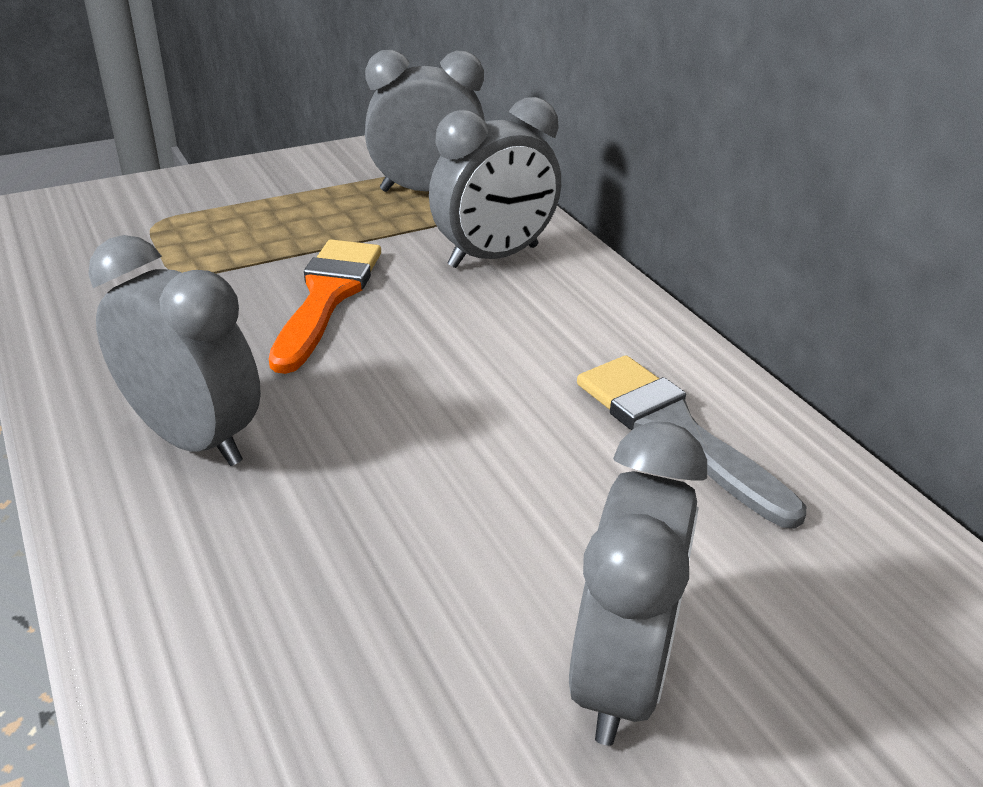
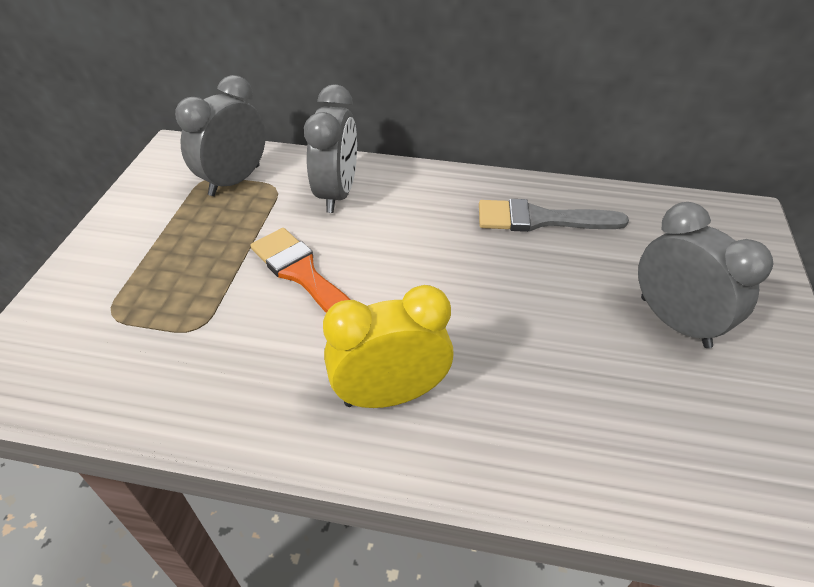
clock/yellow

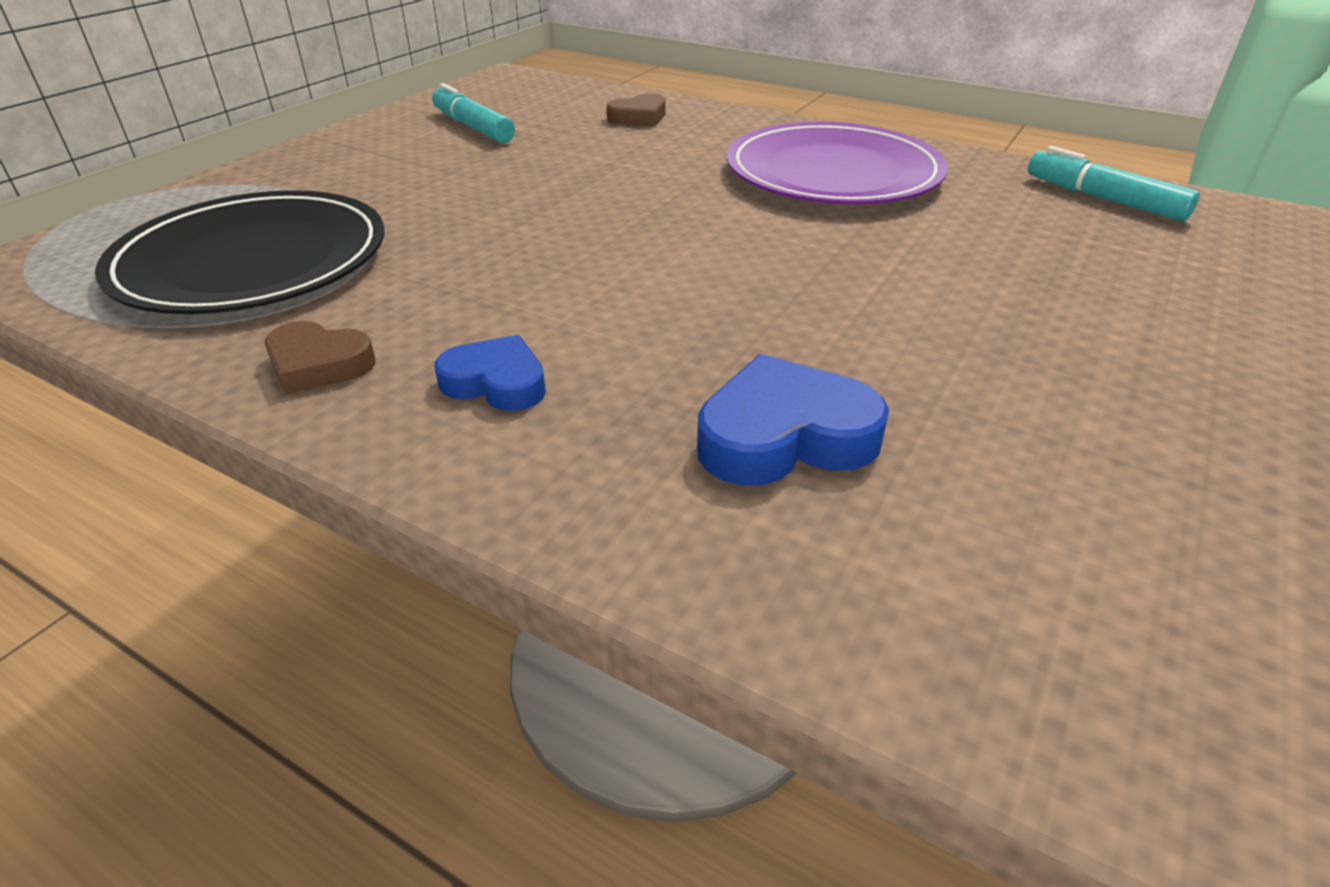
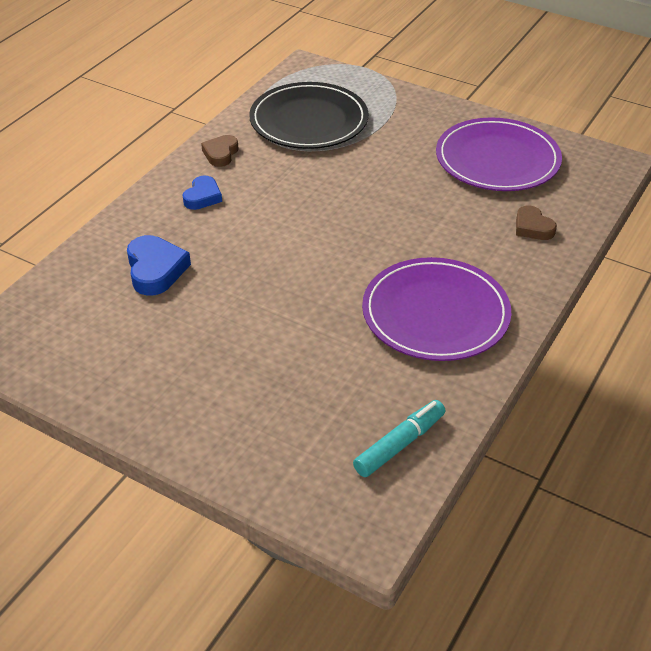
dinner plate/royal purple (no. 2 from left)

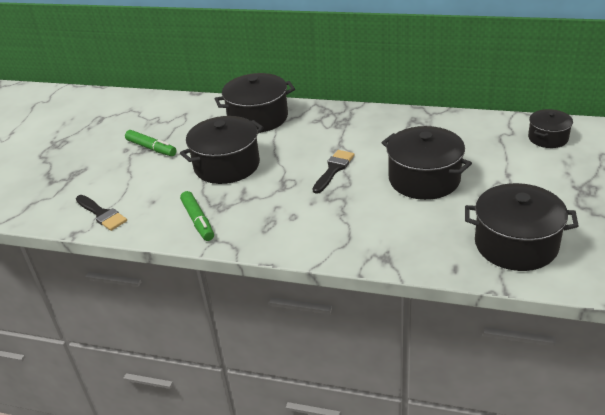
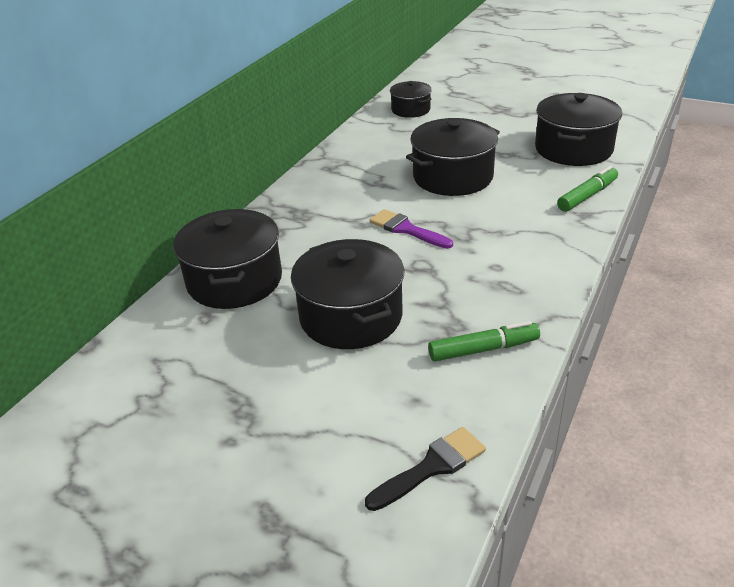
felt pen/leaf-green (no. 2 from left)
paintbrush/royal purple

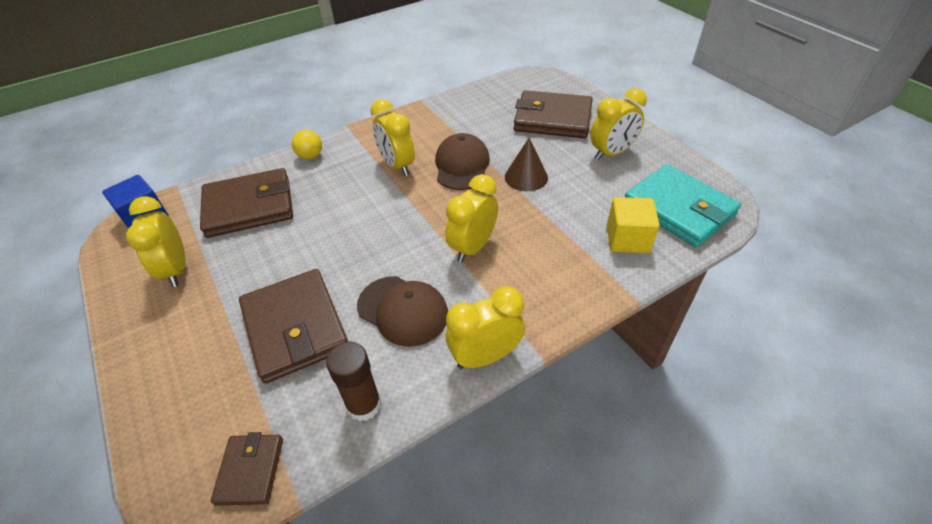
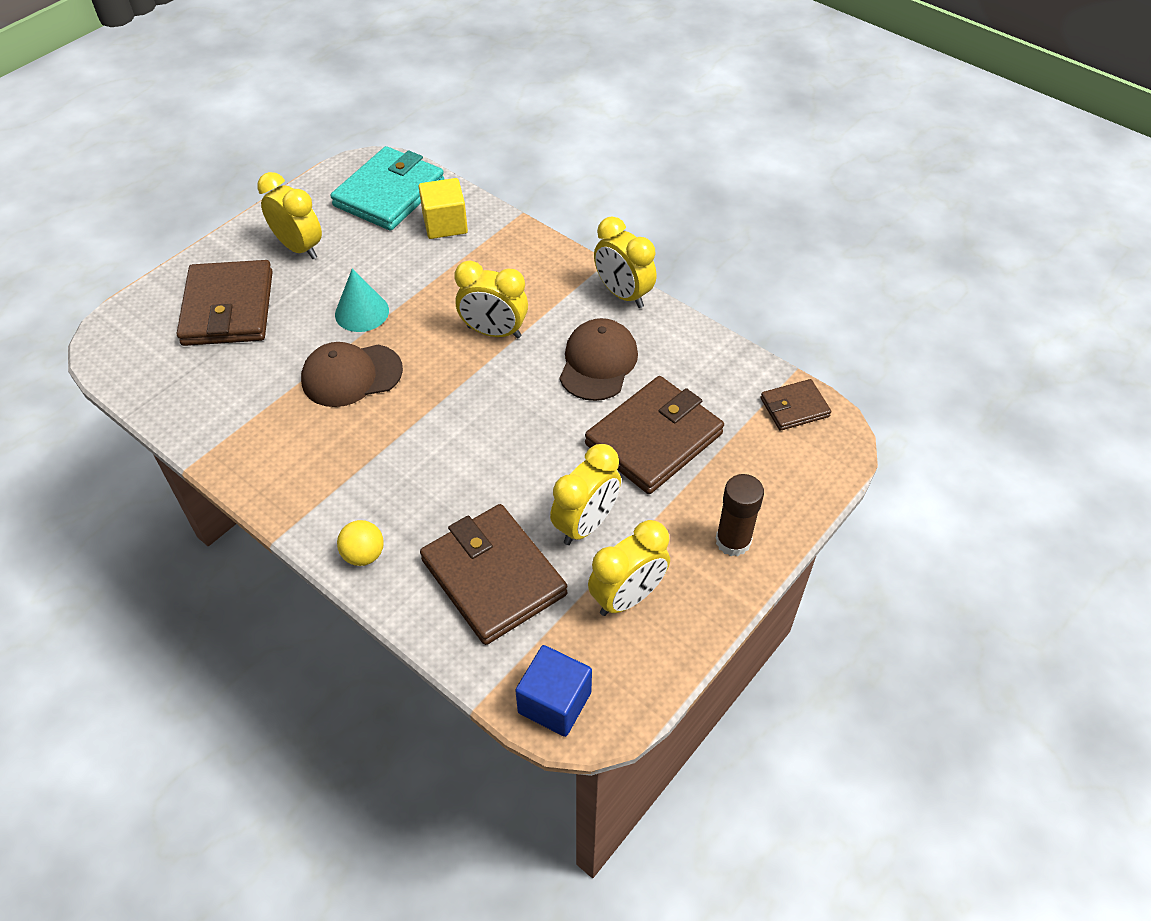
glue/russet
clock/yellow (no. 3 from left)
cone/turquoise

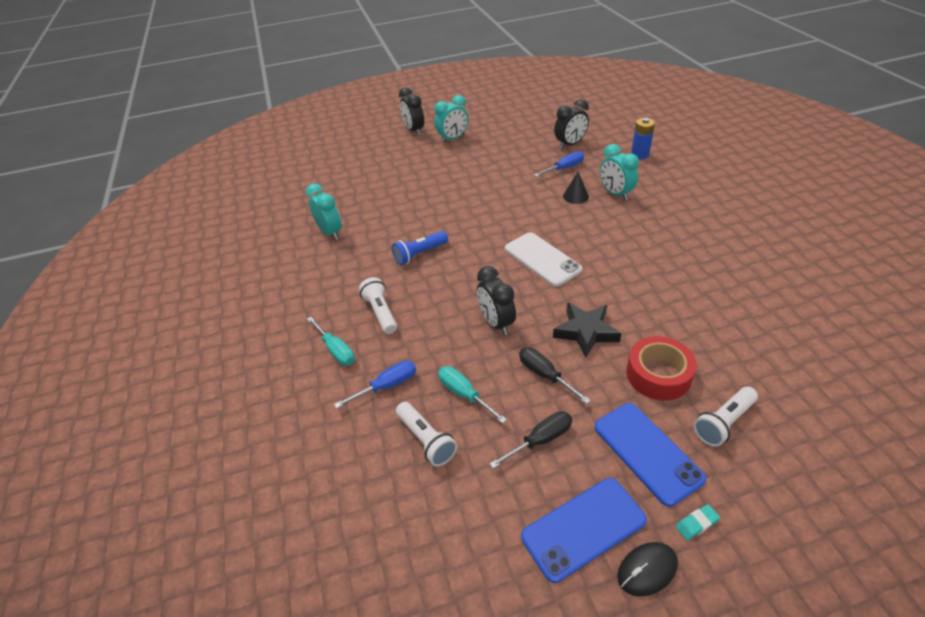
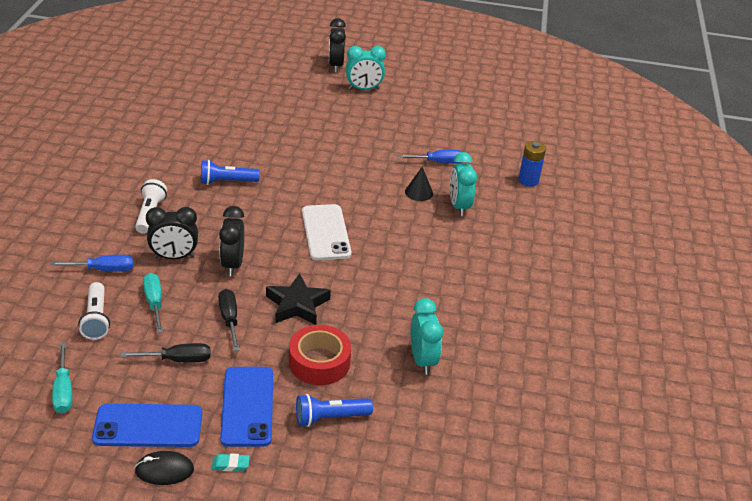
clock/turquoise (no. 2 from left)
screwdriver/turquoise (no. 1 from left)
clock/jet-black (no. 1 from left)
pocket torch/blue (no. 2 from left)

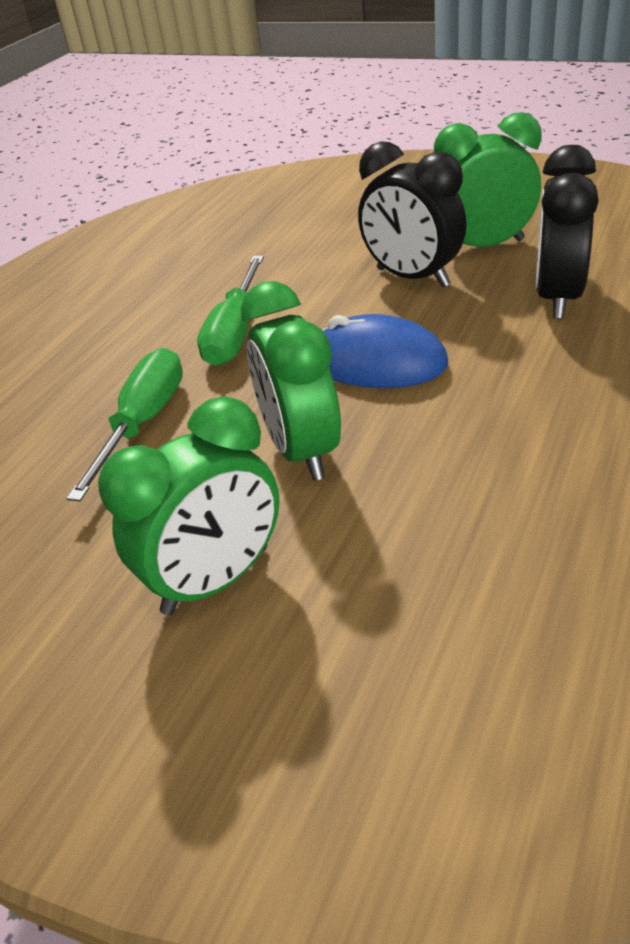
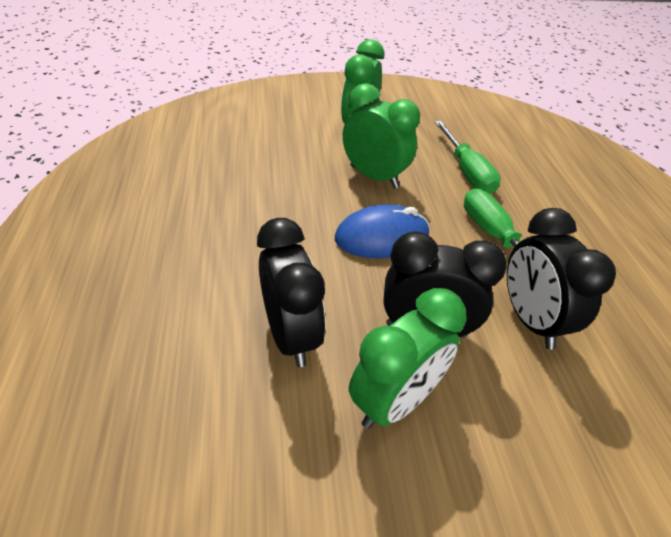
clock/jet-black (no. 3 from left)

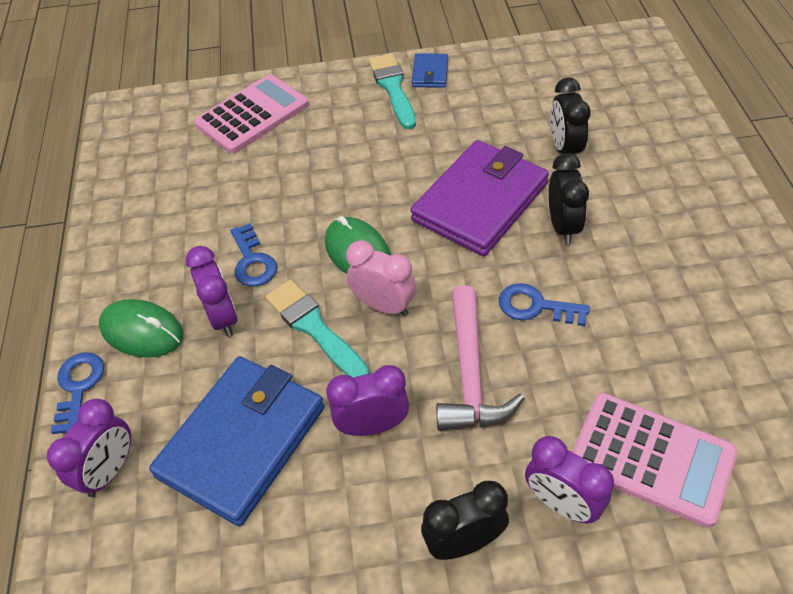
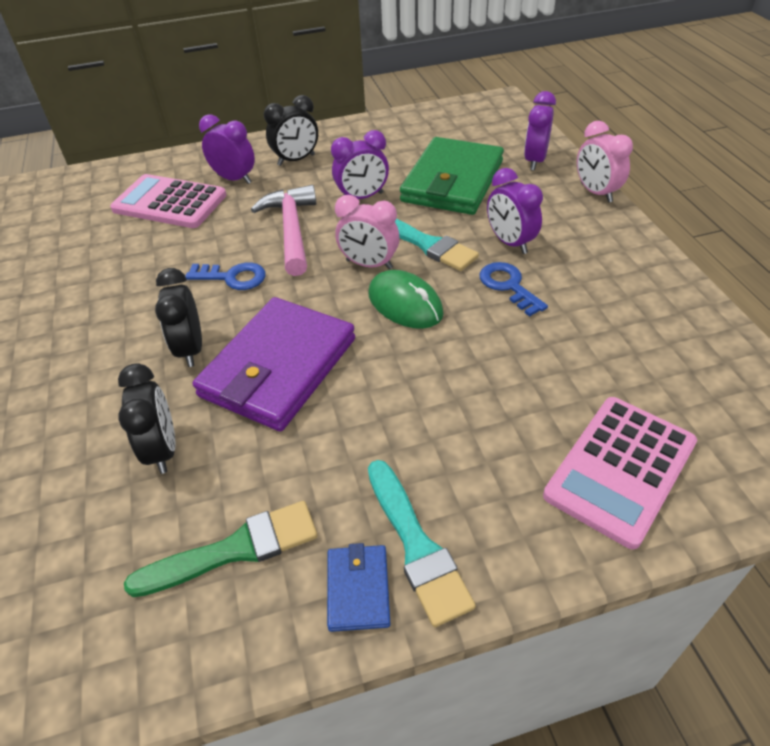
PC mouse/leaf-green (no. 1 from left in the first image)
paintbrush/leaf-green
clock/pink (no. 2 from left)
wallet/leaf-green

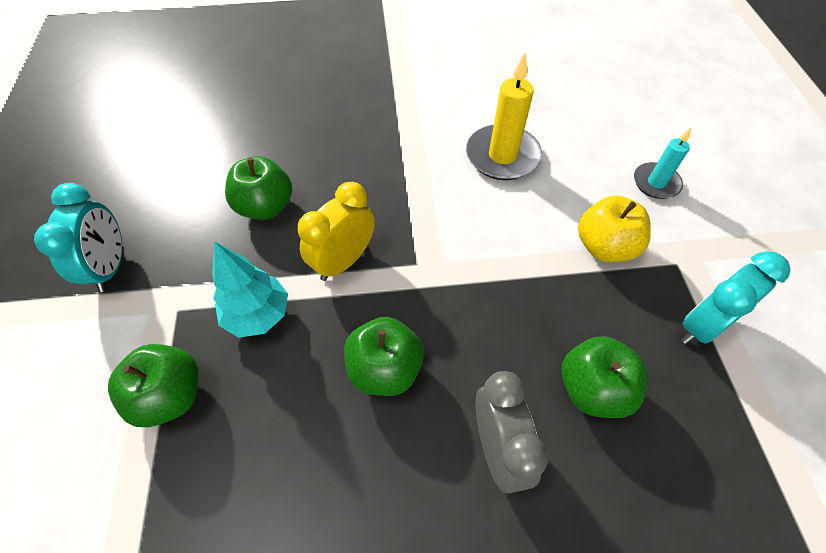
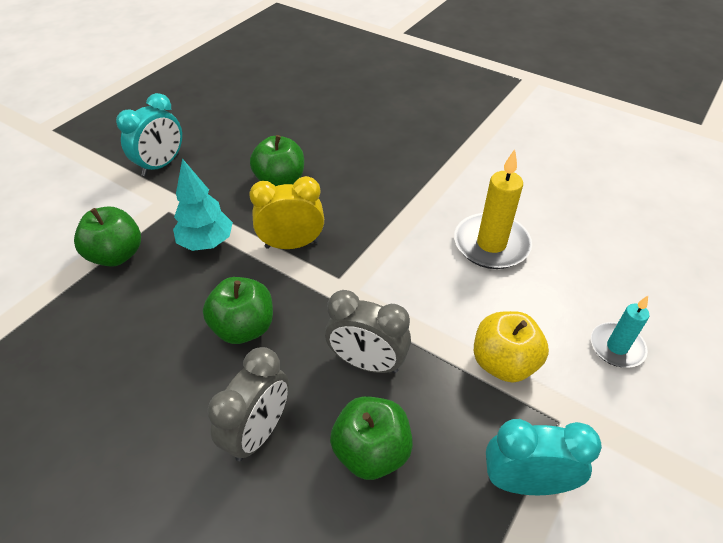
clock/ash-grey (no. 2 from left)

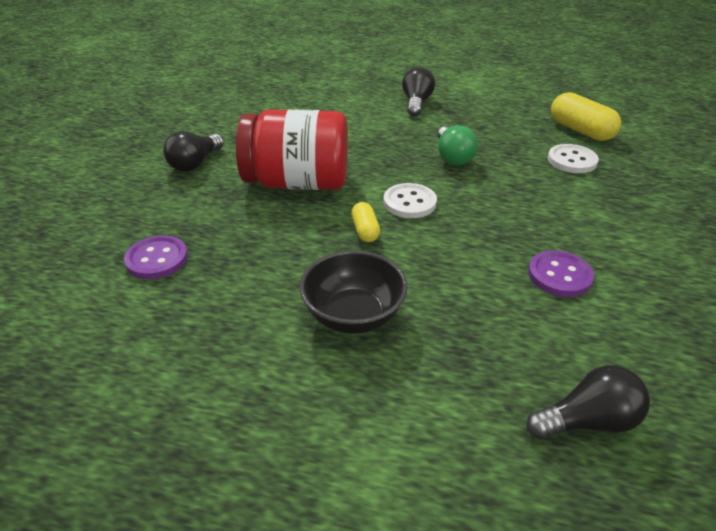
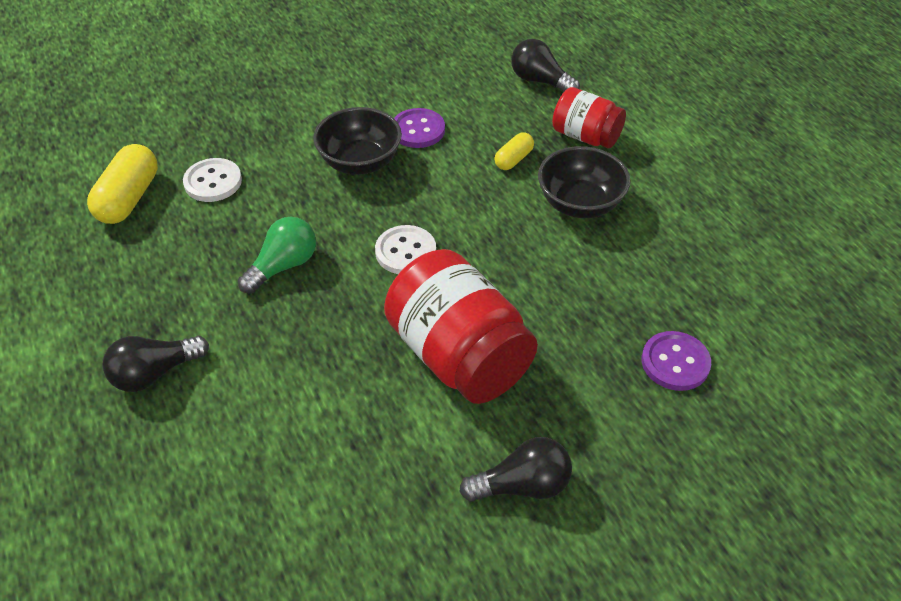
bowl/jet-black (no. 1 from left)
jam jar/crimson (no. 2 from left)
capsule/yellow (no. 2 from left)

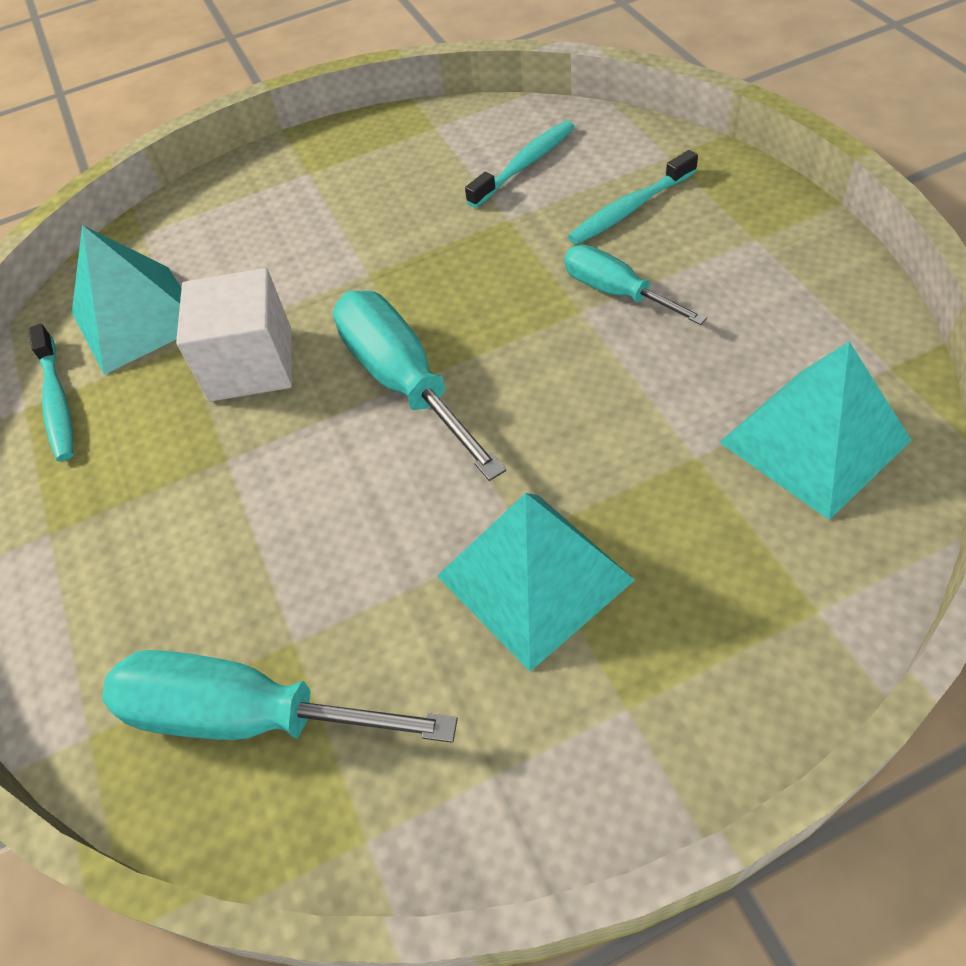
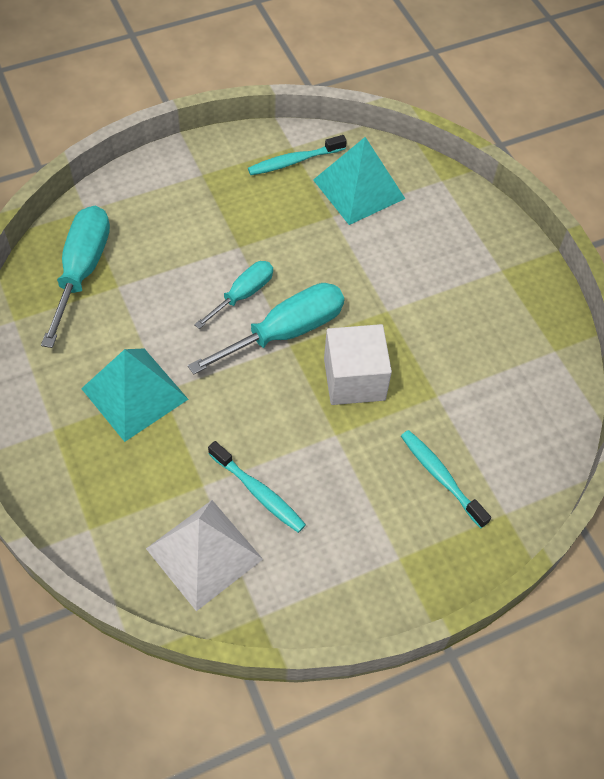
block/pure white
dental brush/turquoise (no. 1 from left)
screwdriver/turquoise (no. 2 from left)
pyramid shape/pure white

